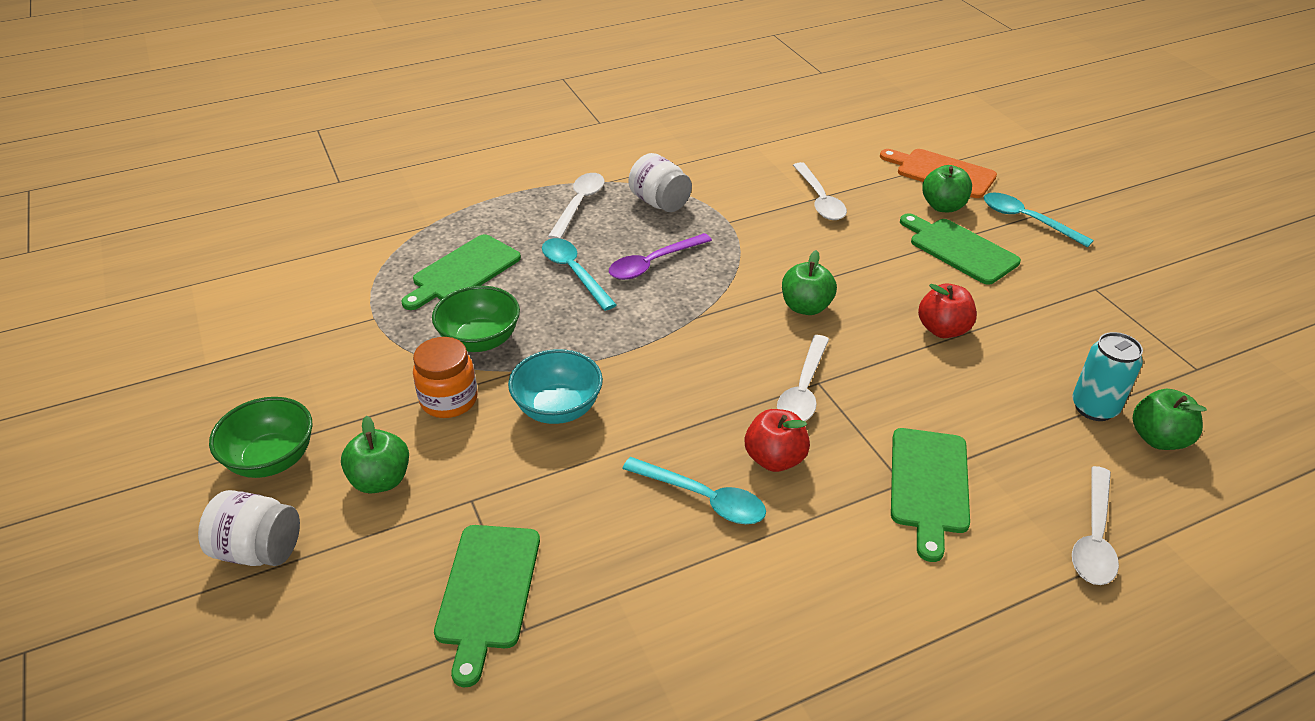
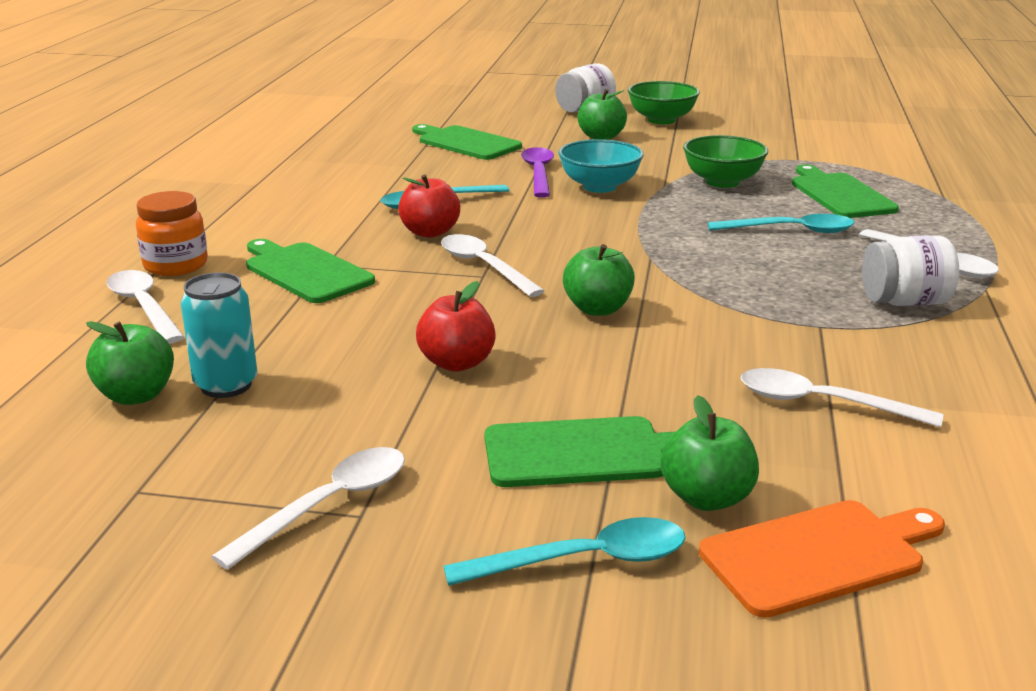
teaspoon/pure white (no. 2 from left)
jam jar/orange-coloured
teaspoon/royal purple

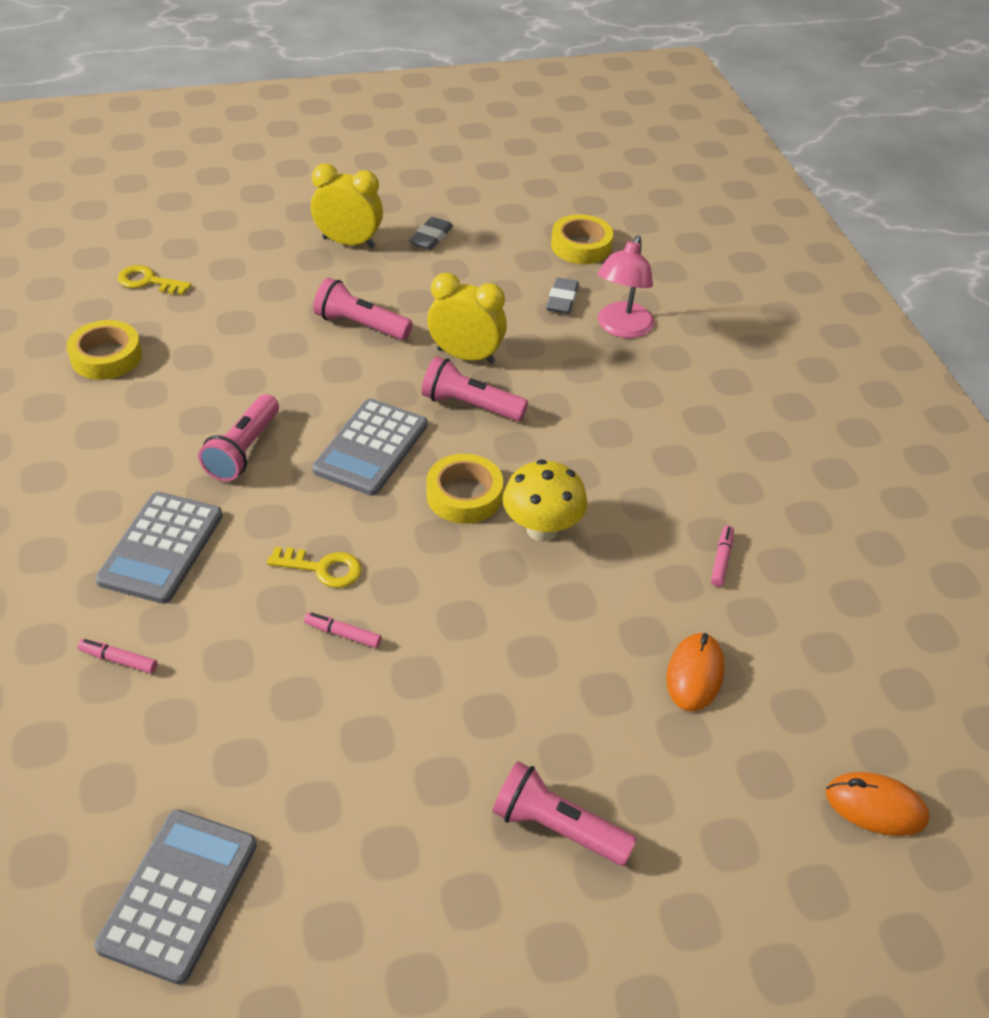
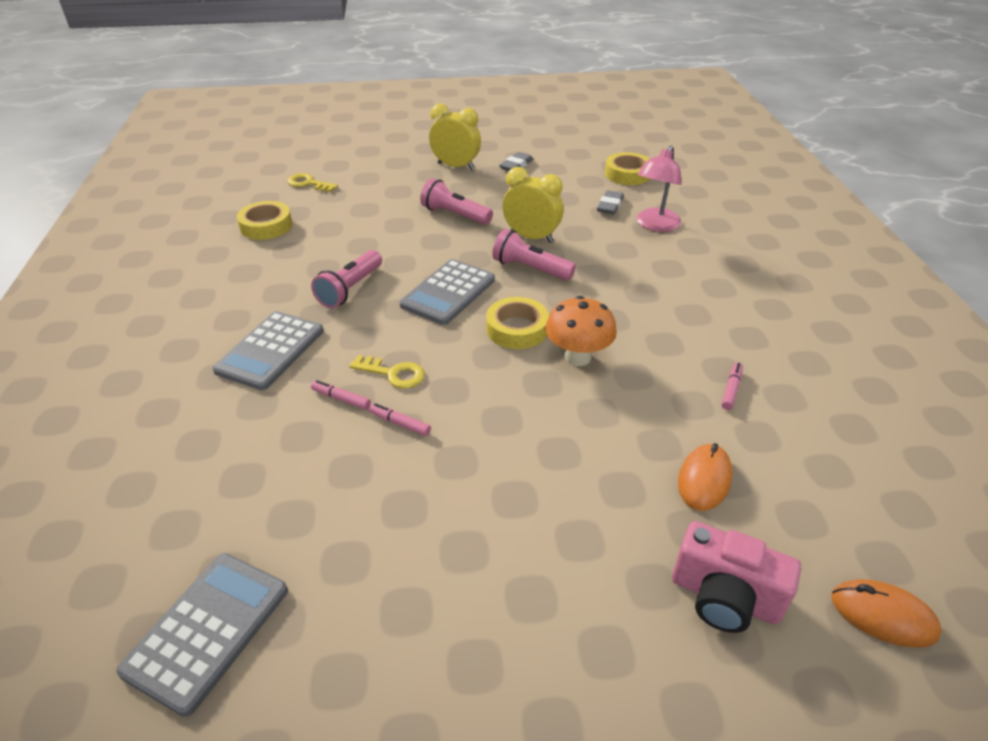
pocket torch/pink (no. 4 from left in the first image)
compact camera/pink
felt pen/pink (no. 1 from left)
toadstool/orange-coloured

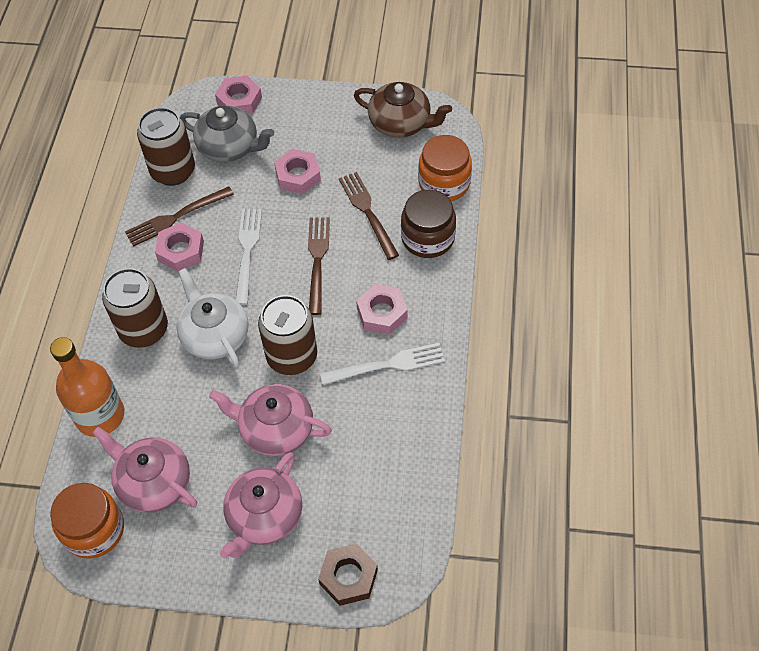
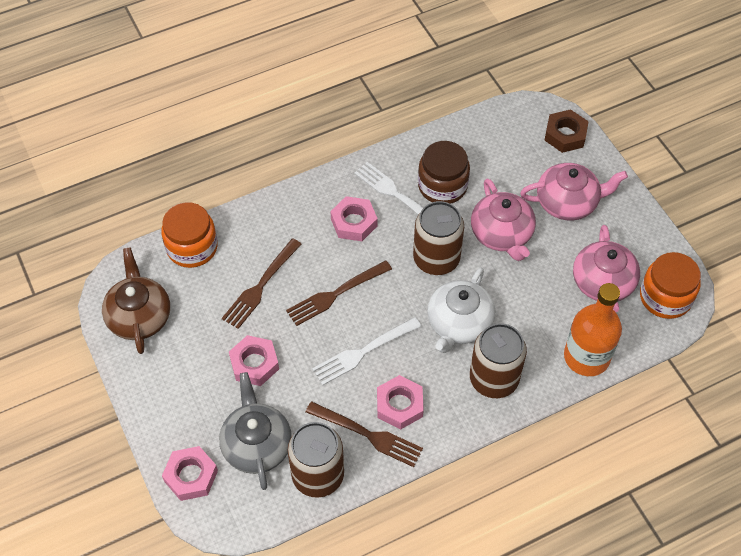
jam jar/russet

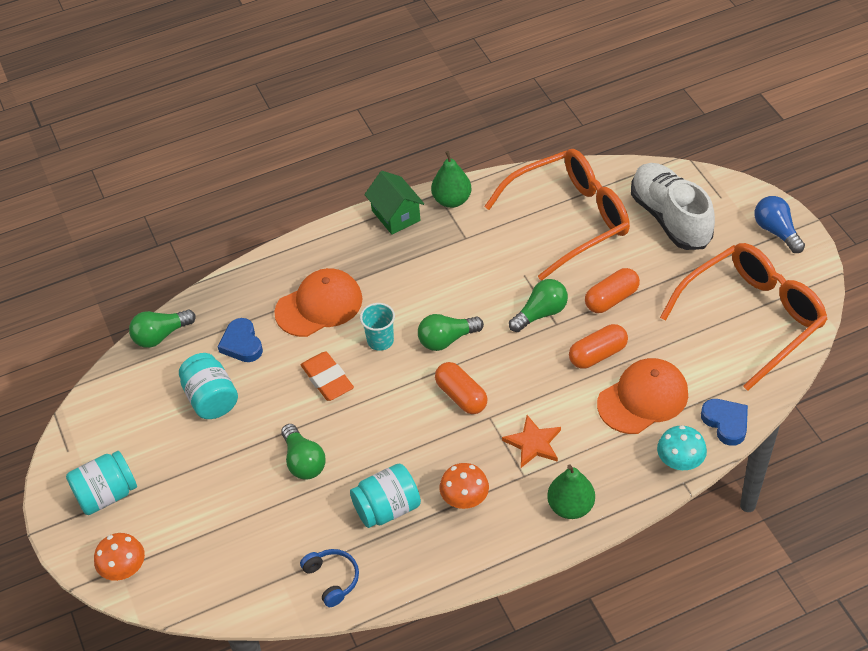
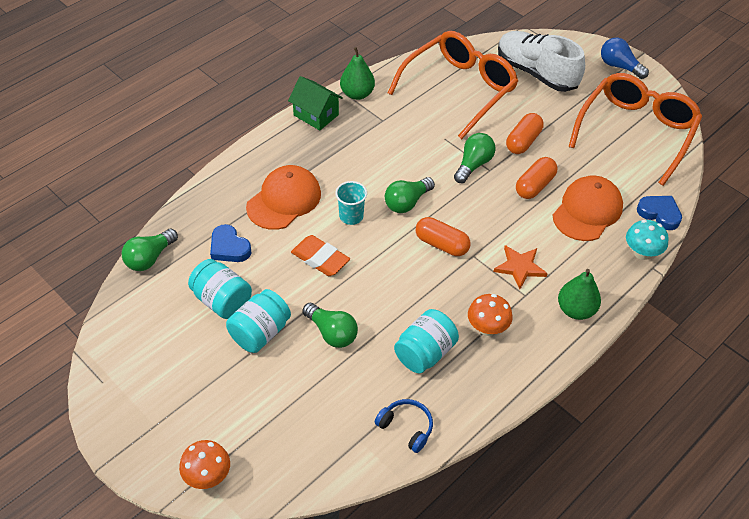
jam jar/turquoise (no. 2 from left)

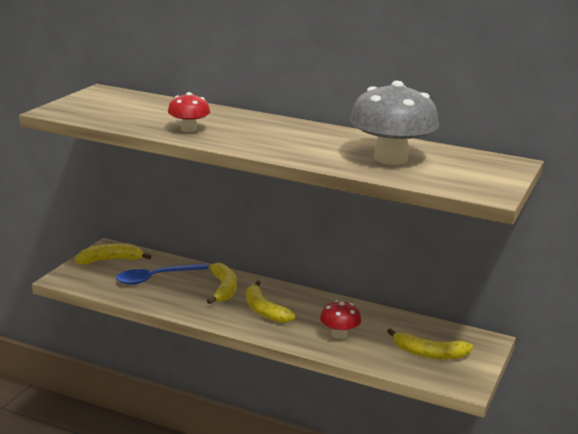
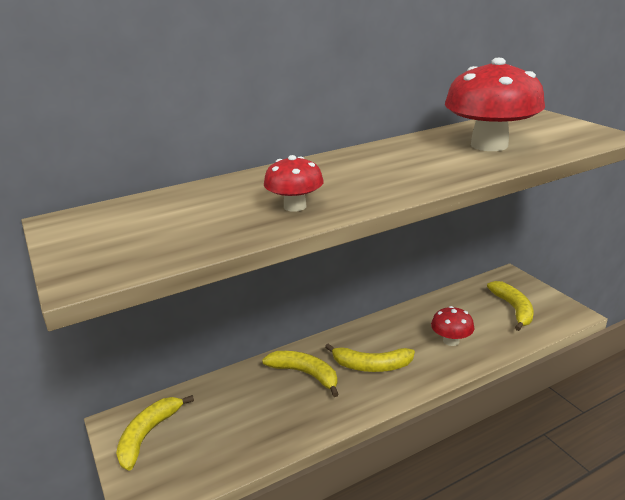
teaspoon/blue
toadstool/crimson (no. 3 from left)
banana fruit/yellow (no. 4 from left)

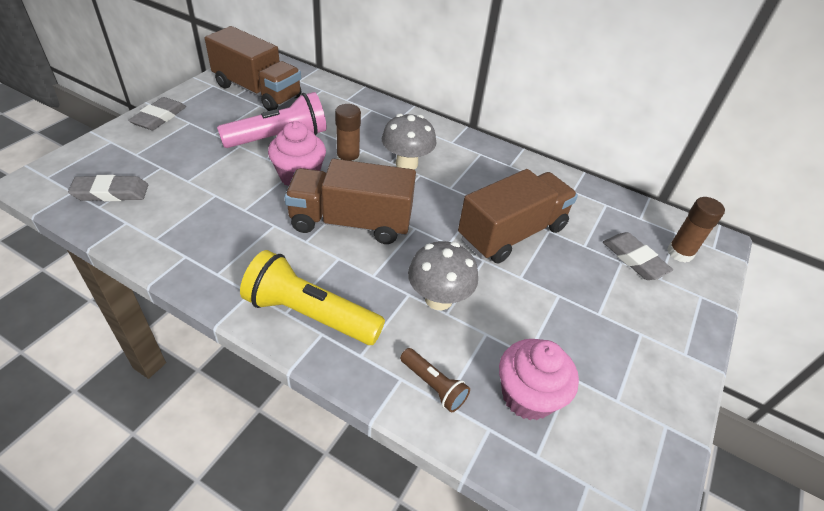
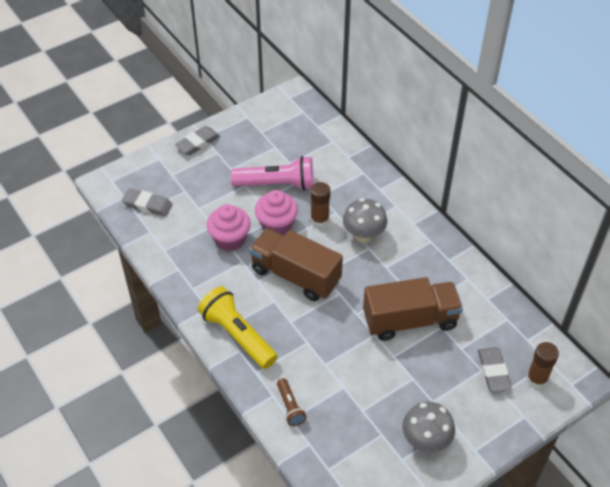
truck/russet (no. 1 from left in the first image)
toadstool/ash-grey (no. 2 from left)
fairy cake/pink (no. 1 from left)

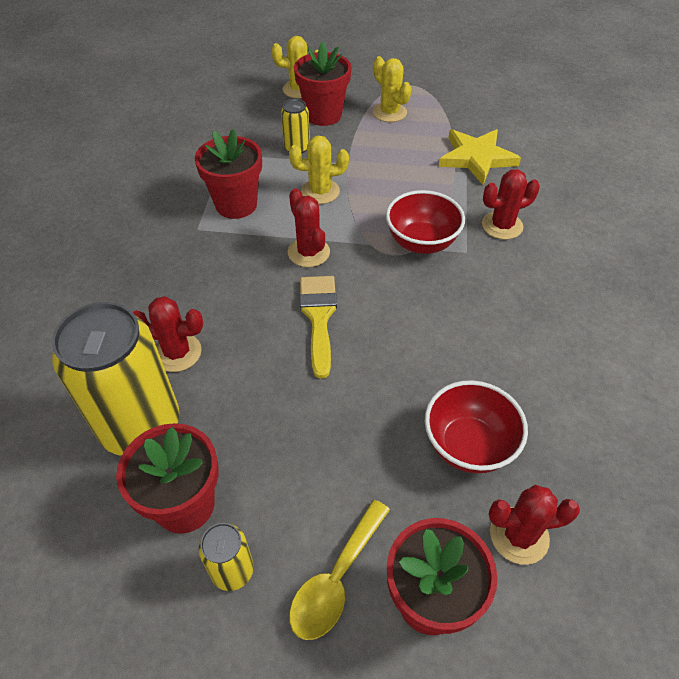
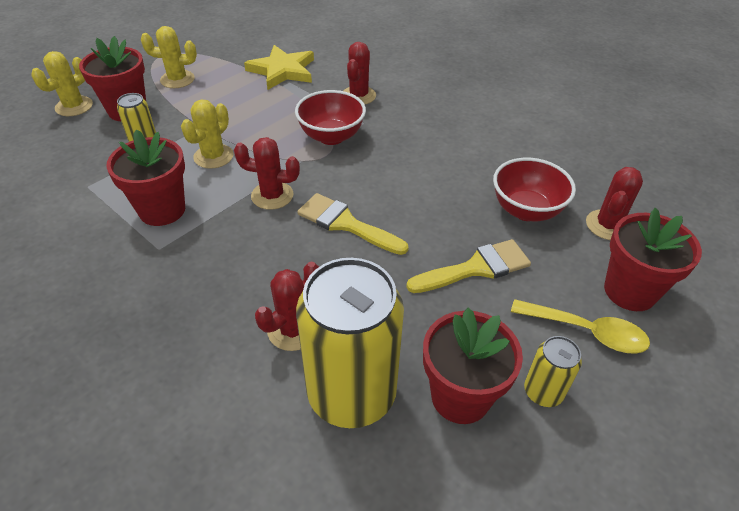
paintbrush/yellow (no. 2 from left)
teaspoon/yellow

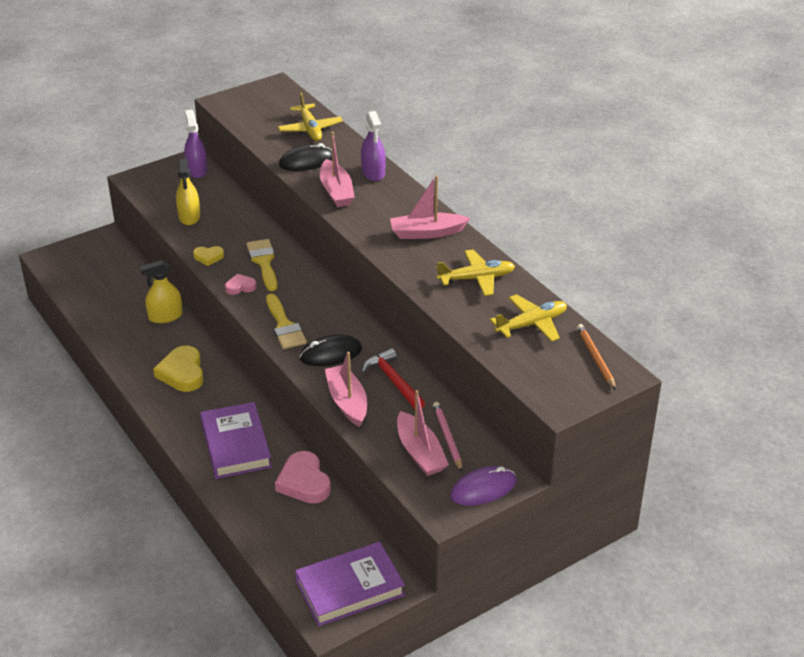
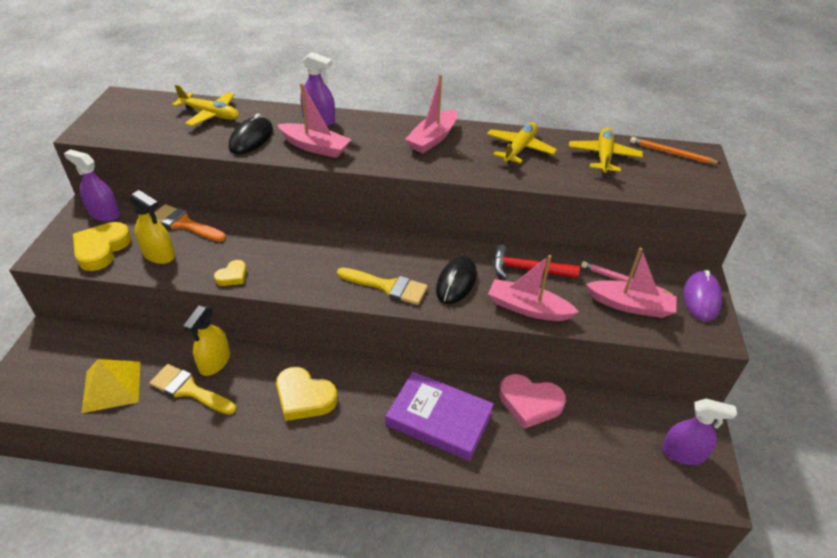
heart shape/pink (no. 1 from left in the first image)
heart shape/yellow (no. 1 from left)
pyramid shape/yellow
paintbrush/orange-coloured
paintbrush/yellow (no. 1 from left)
spray cleaner/royal purple (no. 3 from left)

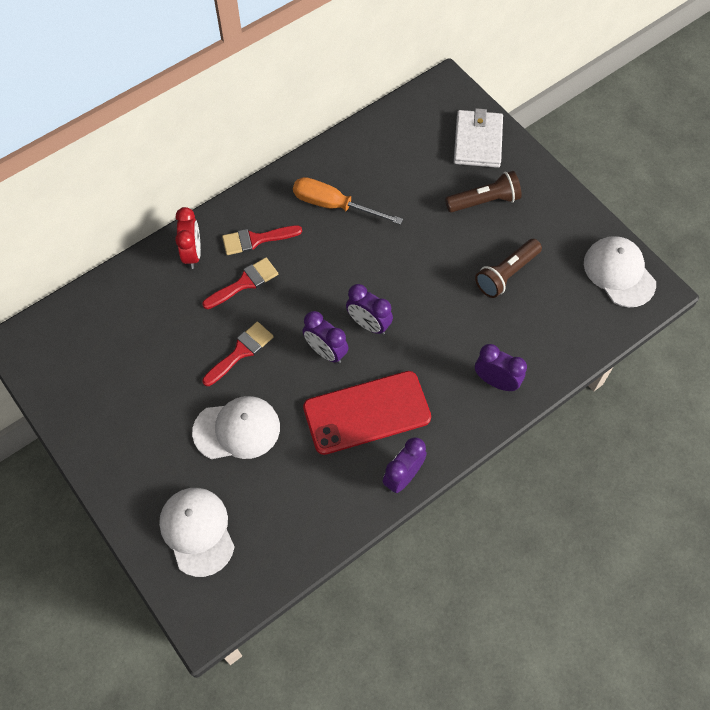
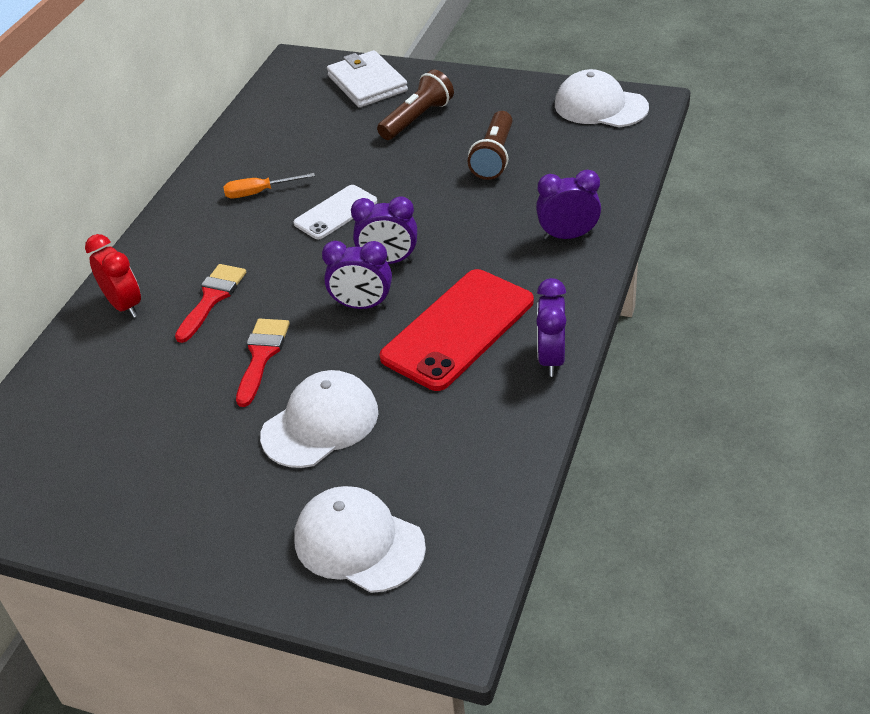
paintbrush/crimson (no. 3 from left in the first image)
smartphone/pure white
screwdriver/orange-coloured

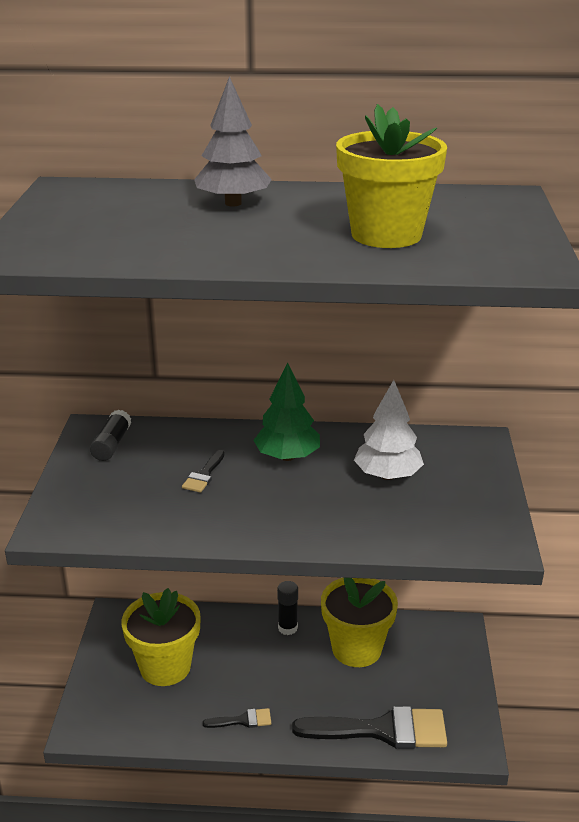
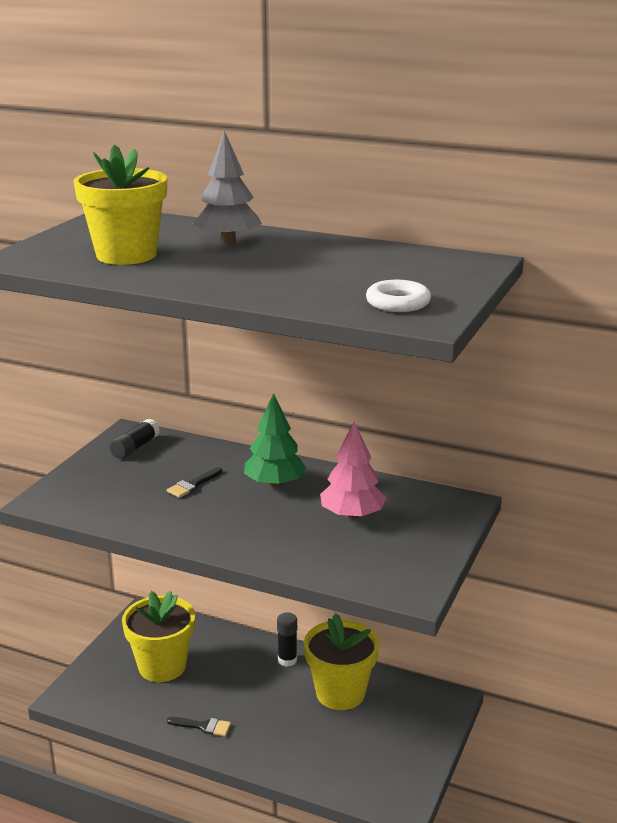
paintbrush/jet-black (no. 3 from left in the first image)
ring/pure white
potted plant/yellow (no. 1 from left)
toy tree/pink

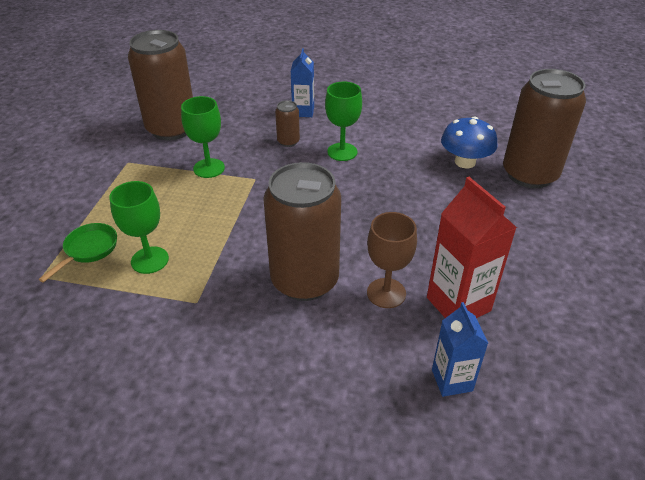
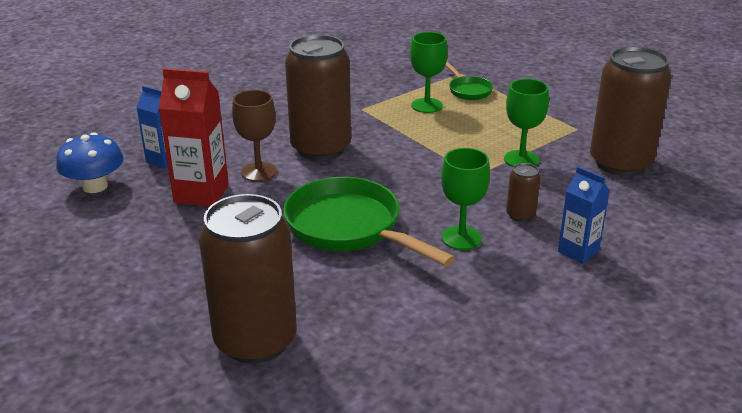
pan/leaf-green (no. 1 from left)
toadstool/blue

